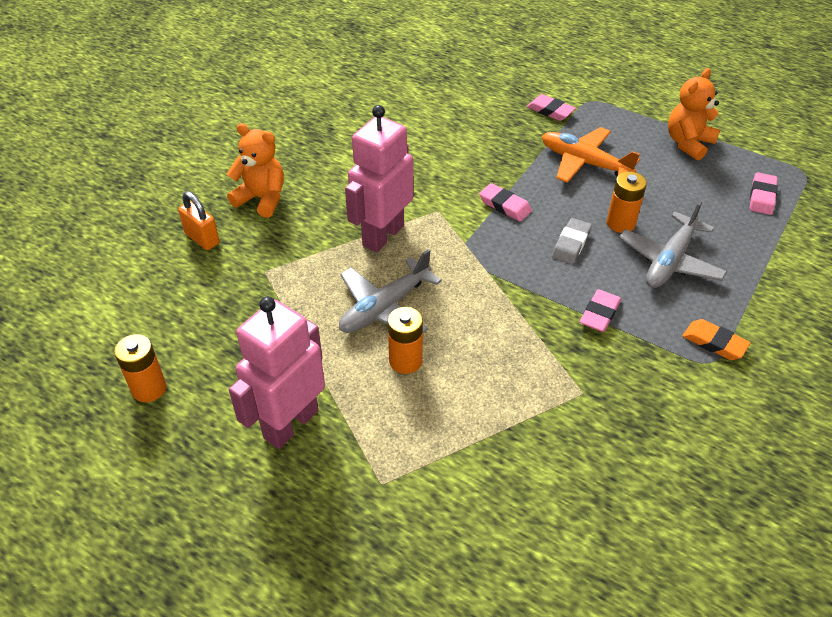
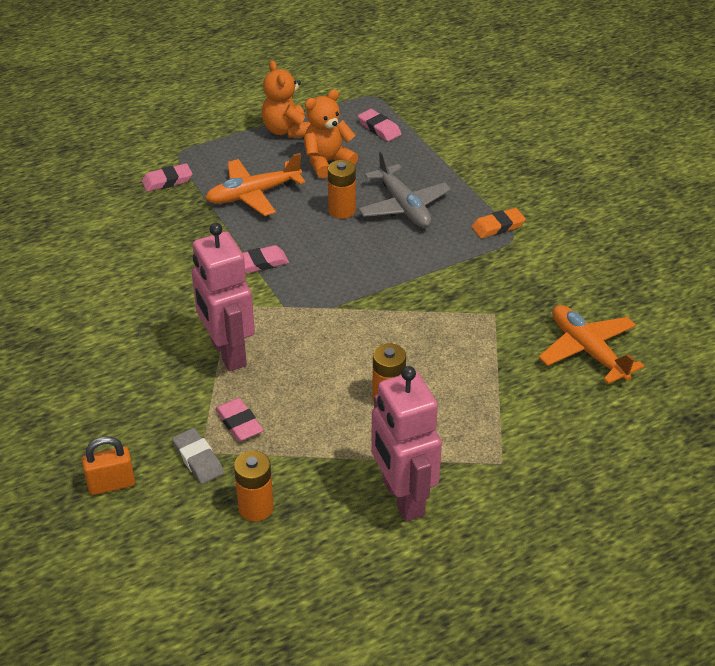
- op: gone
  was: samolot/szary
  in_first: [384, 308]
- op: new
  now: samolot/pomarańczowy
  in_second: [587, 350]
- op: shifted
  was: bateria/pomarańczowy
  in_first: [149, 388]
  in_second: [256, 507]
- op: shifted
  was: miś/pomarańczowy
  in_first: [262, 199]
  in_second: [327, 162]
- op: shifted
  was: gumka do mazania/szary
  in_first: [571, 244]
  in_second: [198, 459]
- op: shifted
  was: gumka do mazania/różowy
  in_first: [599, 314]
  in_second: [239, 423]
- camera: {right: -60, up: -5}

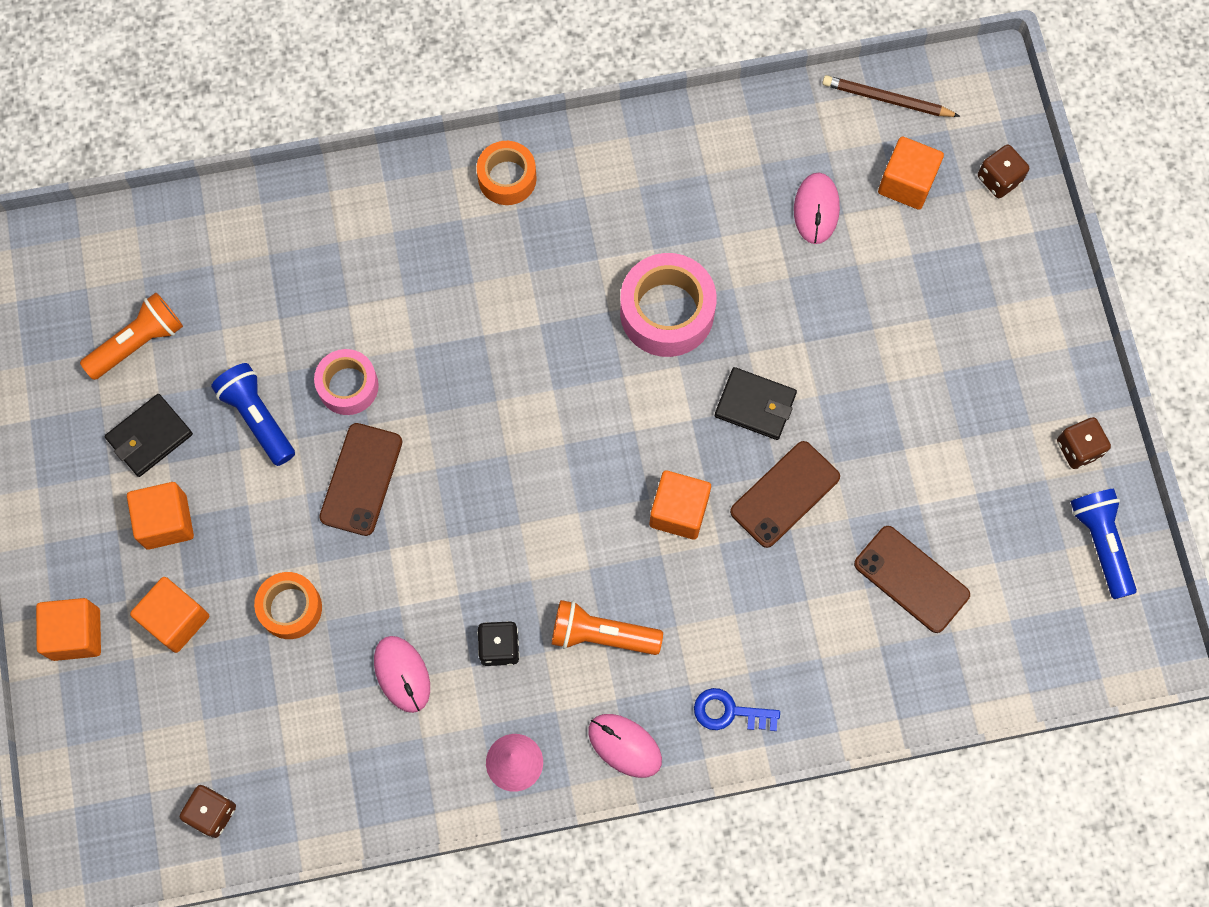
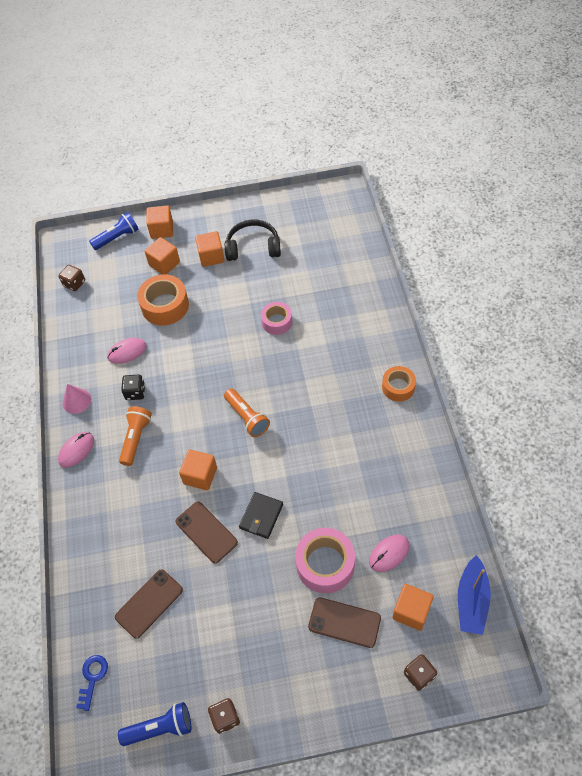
- op: shifted
  was: latarka/pomarańczowy
  in_first: [138, 343]
  in_second: [247, 417]
- op: shifted
  was: latarka/niebieski
  in_first: [258, 418]
  in_second: [117, 238]
- op: shifted
  was: telefon/brązowy
  in_first: [361, 479]
  in_second: [344, 622]
- op: shifted
  was: taśma klejąca/różowy
  in_first: [667, 312]
  in_second: [325, 564]
- op: shifted
  was: klucz/niebieski
  in_first: [729, 712]
  in_second: [92, 678]
- op: swapped
  was: portfel/czarny
  now: słuchawki/czarny
  in_first: [150, 437]
  in_second: [253, 247]
- op: swapped
  was: ołówek/brązowy
  now: łódka/niebieski
  in_first: [886, 99]
  in_second: [471, 600]
- op: rotated
  was: myszka/różowy
  in_first: [816, 209]
  in_second: [389, 554]
  clockwise: -45
- op: scaled
  was: taśma klejąca/pomarańczowy
  in_first: [290, 608]
  in_second: [165, 306]
  ratio: 1.58
- camera: {right: 95, up: -15}

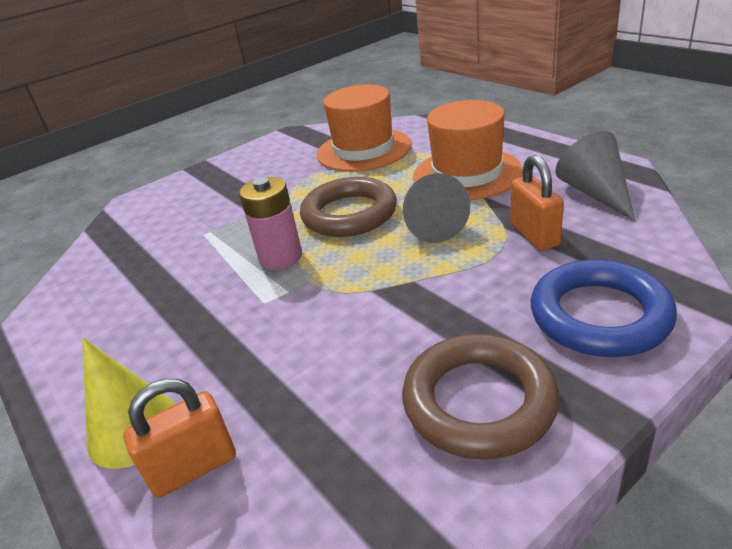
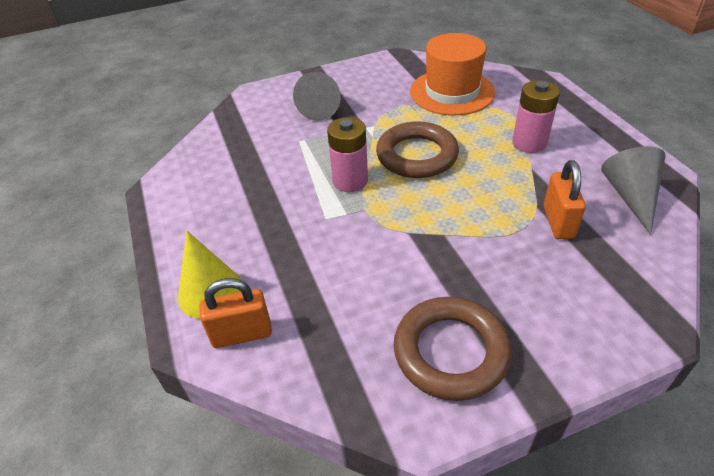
- op: gone
  was: pierścień/niebieski
  in_first: [599, 315]
- op: shifted
  was: stożek/szary
  in_first: [431, 224]
  in_second: [320, 106]
- op: swapped
  was: kapelusz/pomarańczowy
  now: bateria/różowy
  in_first: [467, 173]
  in_second: [529, 143]
- camera: {right: 15, up: 10}

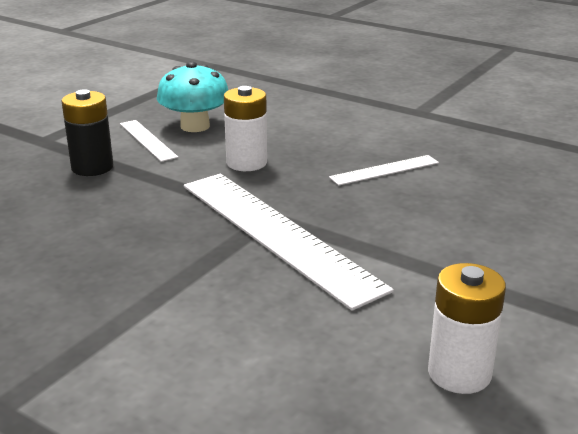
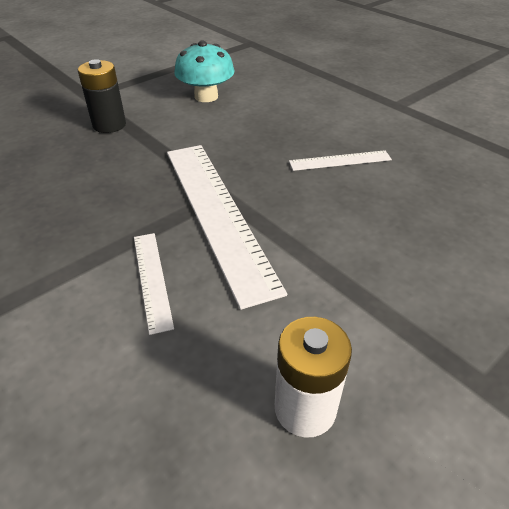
- op: gone
  was: bateria/biały
  in_first: [246, 163]
- op: shifted
  was: linijka/biały
  in_first: [147, 140]
  in_second: [152, 279]
- camera: {right: 15, up: 15}

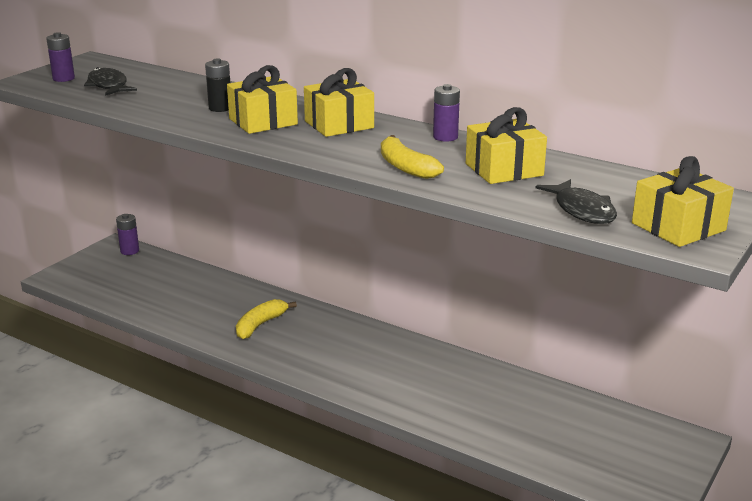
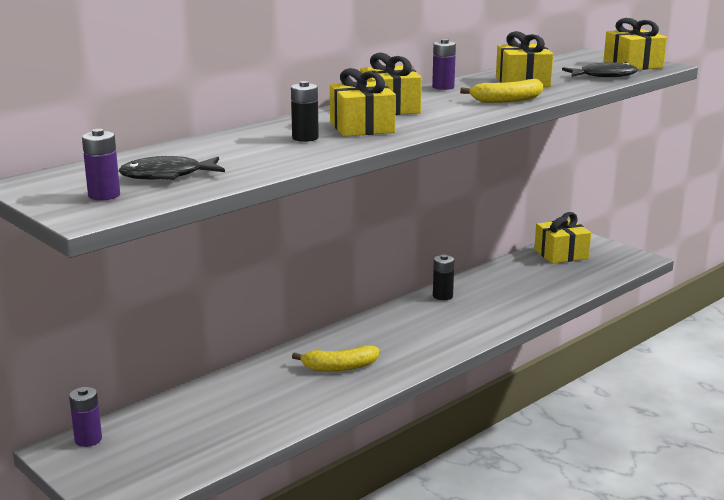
- op: new
  now: bateria/czarny
  in_second: [442, 296]
- op: new
  now: prezent/żółty
  in_second: [561, 254]
- op: rotated
  was: banan/żółty
  in_first: [260, 325]
  in_second: [340, 367]
  clockwise: -60
- camera: {right: -75, up: -5}

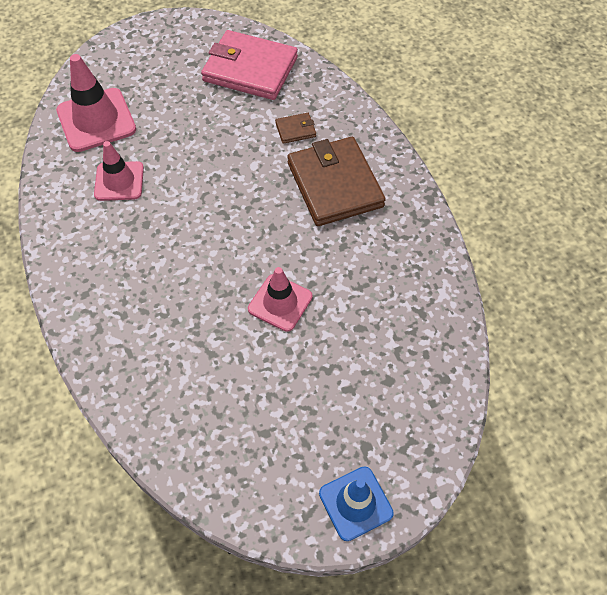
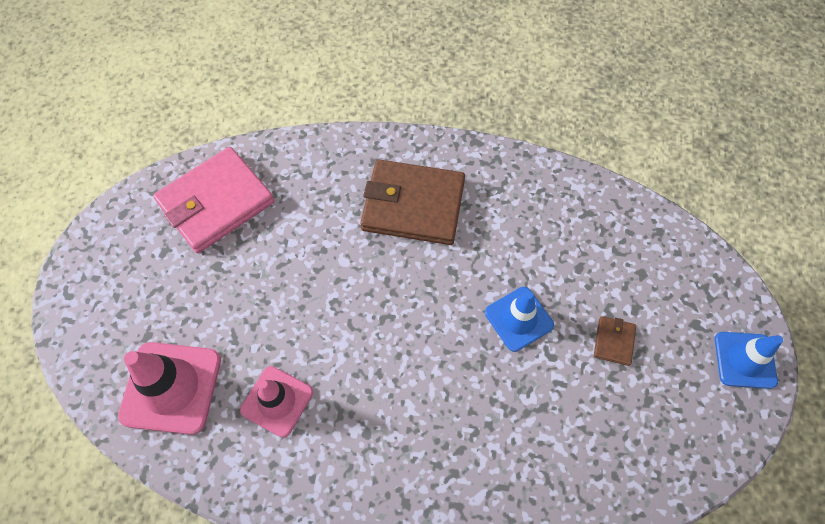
- op: shifted
  was: portfel/brązowy
  in_first: [295, 130]
  in_second: [613, 341]
- op: repainted
  was: pachołek/różowy
  now: pachołek/niebieski
  in_first: [280, 303]
  in_second: [519, 319]
- camera: {right: -60, up: 5}

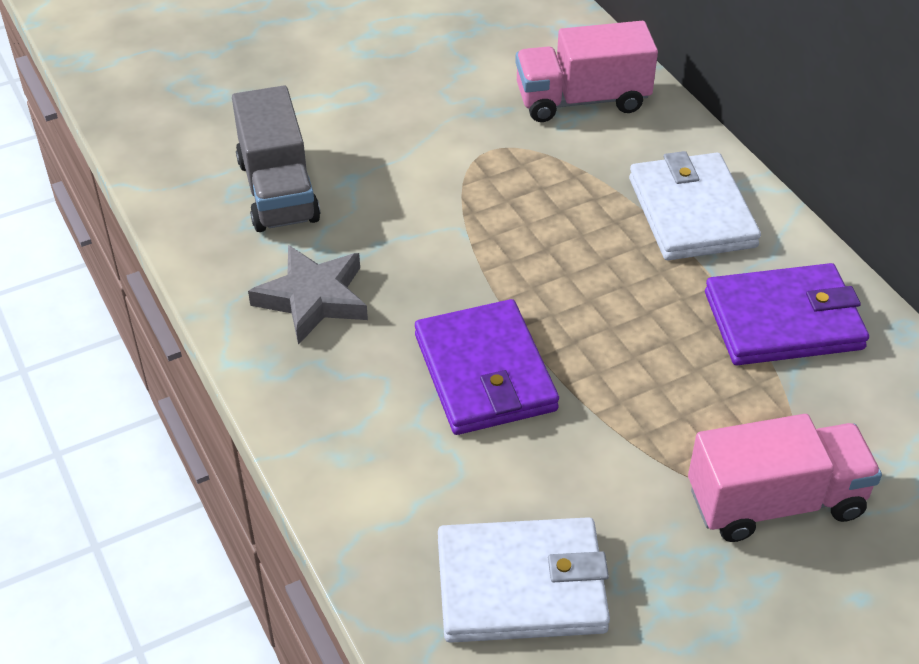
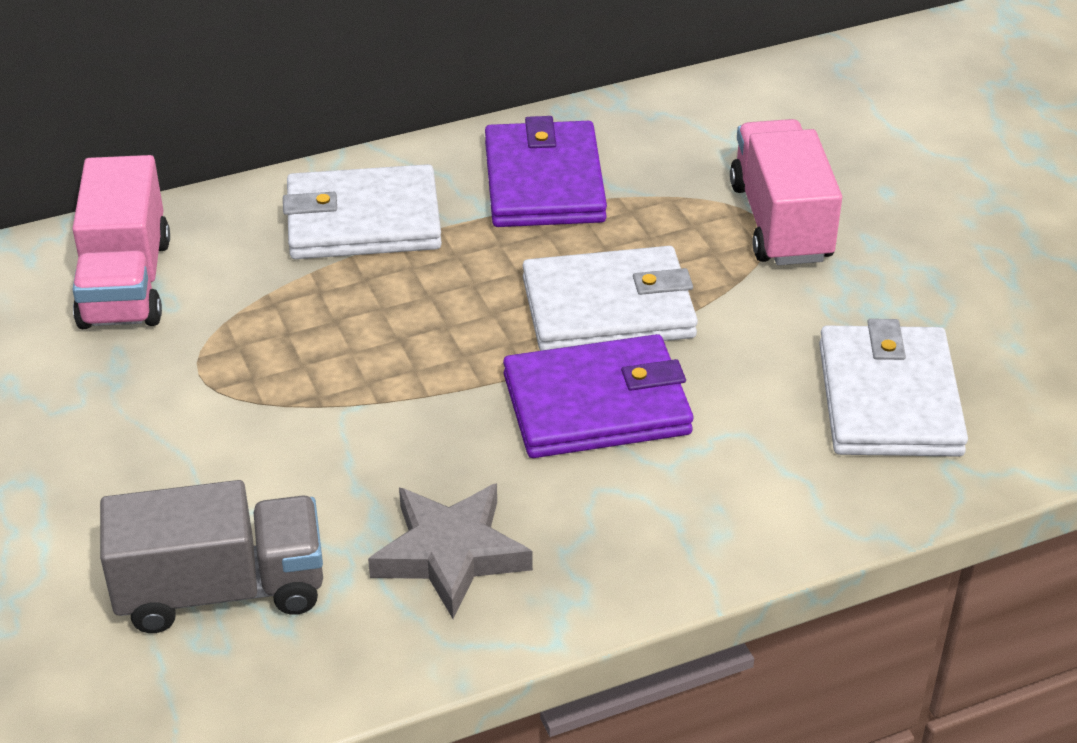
- op: new
  now: portfel/biały
  in_second: [609, 308]
- camera: {right: -85, up: -5}

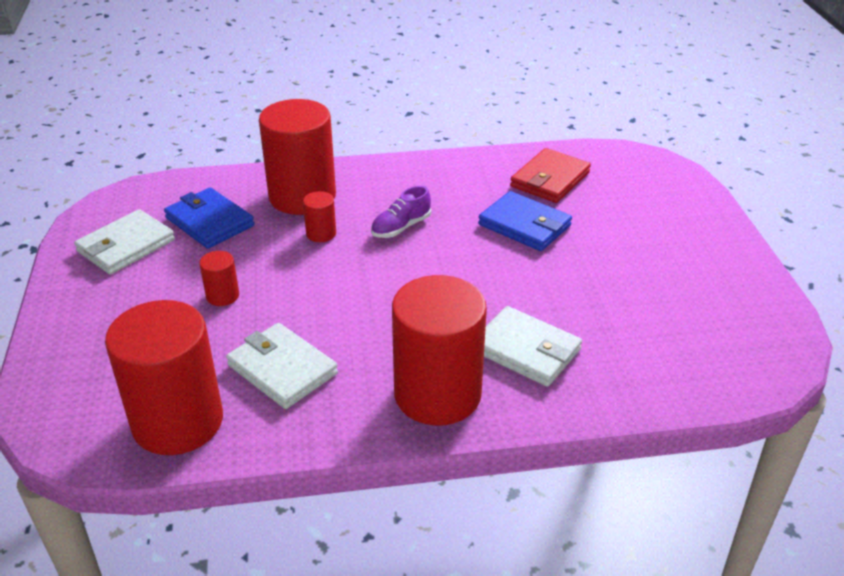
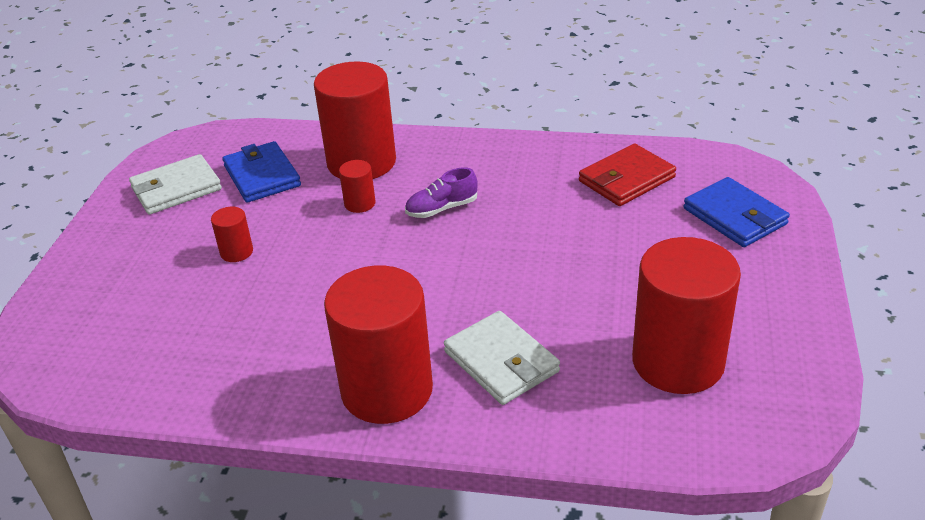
- op: gone
  was: portfel/biały
  in_first: [282, 369]
- op: shifted
  was: walec/czerwony
  in_first: [178, 422]
  in_second: [678, 362]
- op: shifted
  was: portfel/niebieski
  in_first: [524, 225]
  in_second: [734, 216]
- camera: {right: 20, up: 0}

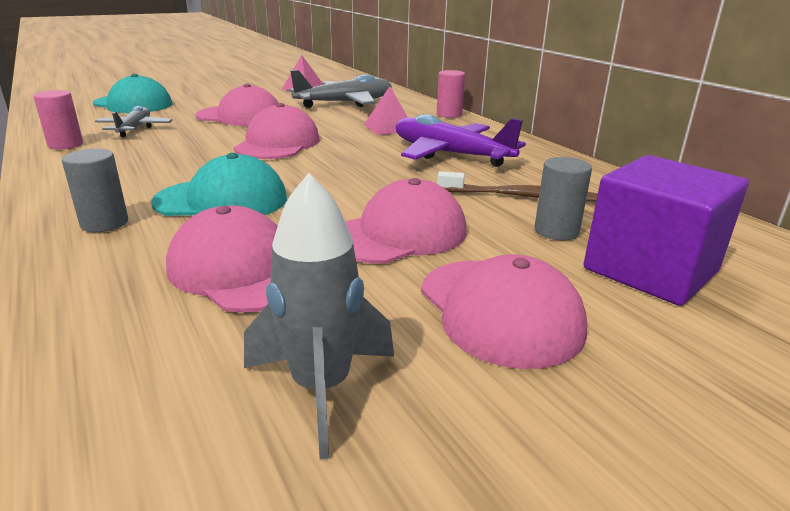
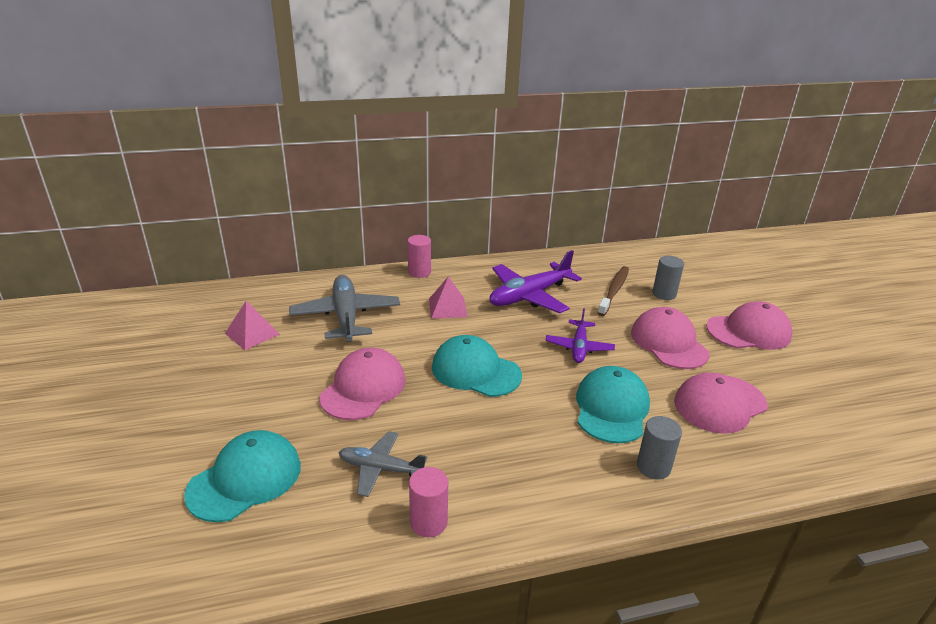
- op: gone
  was: rakieta/szary
  in_first: [321, 388]
- op: gone
  was: sześcian/fioletowy
  in_first: [650, 270]
- op: new
  now: samolot/fioletowy
  in_second: [579, 347]
- op: repainted
  was: czapka/różowy
  now: czapka/turkusowy
  in_first: [278, 144]
  in_second: [475, 371]
- camera: {right: -75, up: 5}

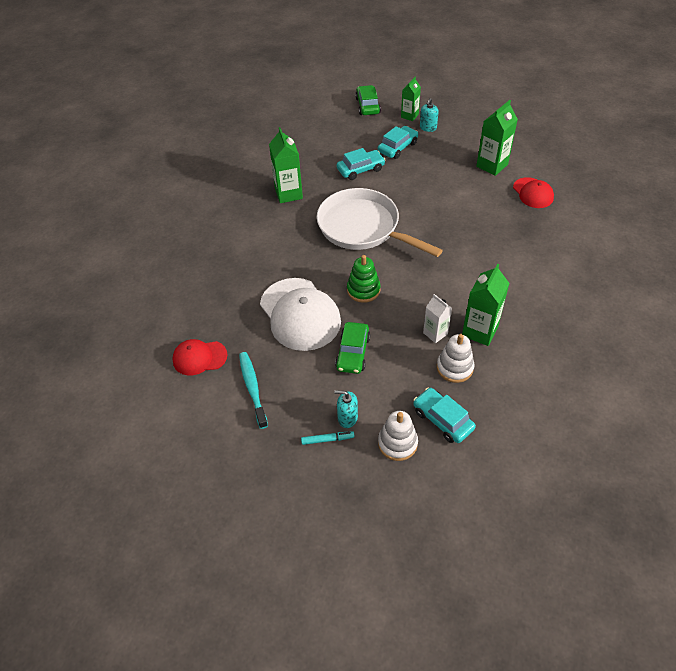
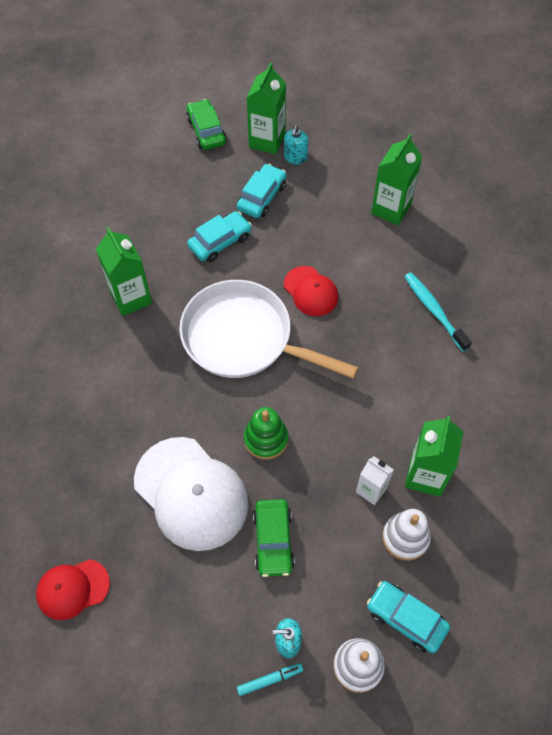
- op: shifted
  was: szczoteczka do zębów/turkusowy
  in_first: [252, 388]
  in_second: [434, 310]
- op: shifted
  was: czapka/czerwony
  in_first: [533, 193]
  in_second: [311, 291]
- op: scaled
  was: karton mleka/zielony
  in_first: [409, 116]
  in_second: [267, 140]
  ratio: 1.6
- camera: {right: -15, up: 10}

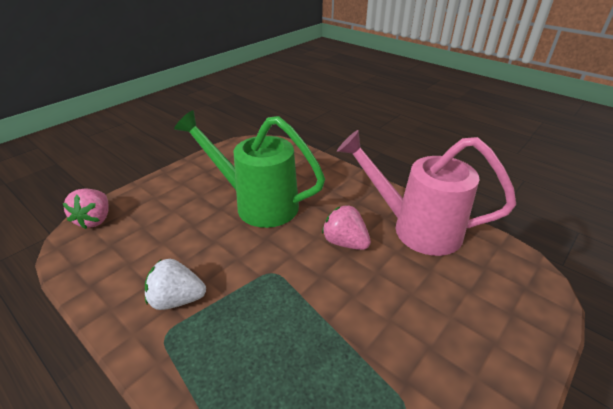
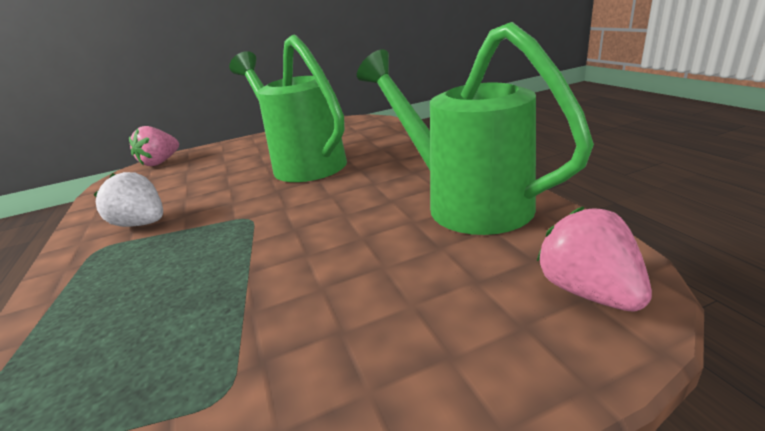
- op: shifted
  was: truskawka/różowy
  in_first: [345, 242]
  in_second: [588, 292]
- op: repainted
  was: konewka/różowy
  now: konewka/zielony
  in_first: [415, 228]
  in_second: [465, 202]
- camera: {right: 30, up: -10}

